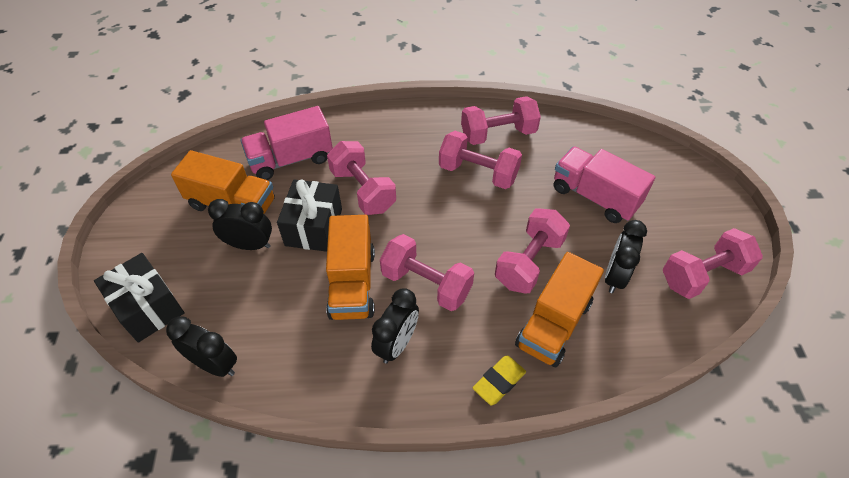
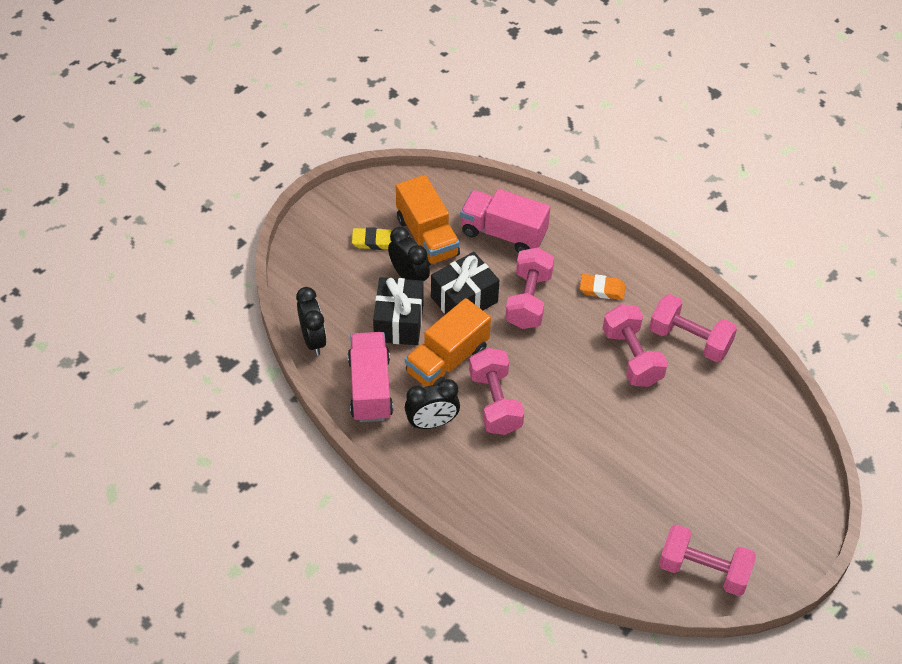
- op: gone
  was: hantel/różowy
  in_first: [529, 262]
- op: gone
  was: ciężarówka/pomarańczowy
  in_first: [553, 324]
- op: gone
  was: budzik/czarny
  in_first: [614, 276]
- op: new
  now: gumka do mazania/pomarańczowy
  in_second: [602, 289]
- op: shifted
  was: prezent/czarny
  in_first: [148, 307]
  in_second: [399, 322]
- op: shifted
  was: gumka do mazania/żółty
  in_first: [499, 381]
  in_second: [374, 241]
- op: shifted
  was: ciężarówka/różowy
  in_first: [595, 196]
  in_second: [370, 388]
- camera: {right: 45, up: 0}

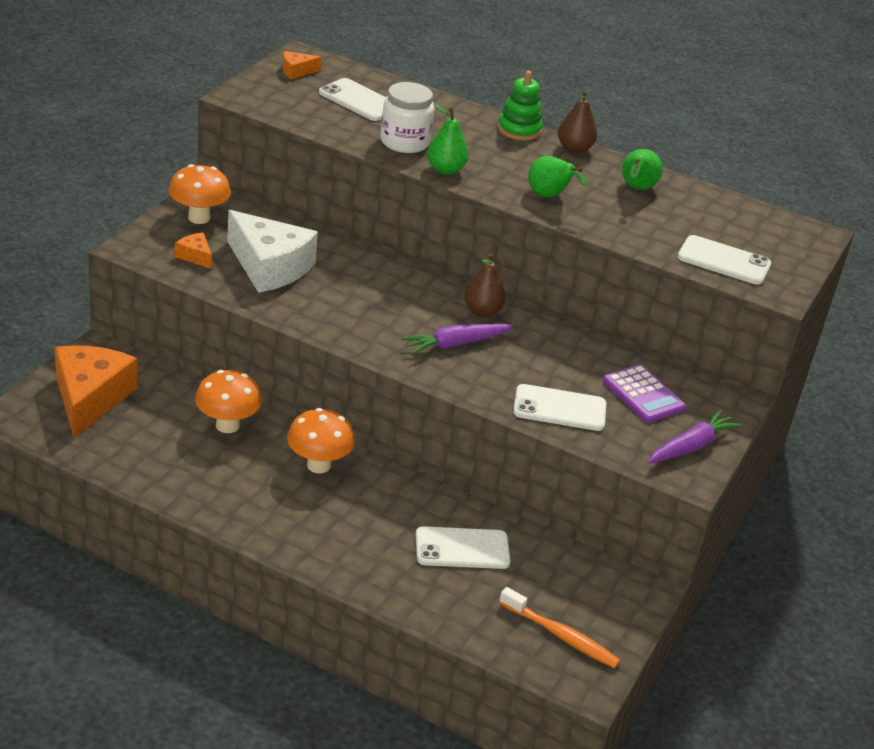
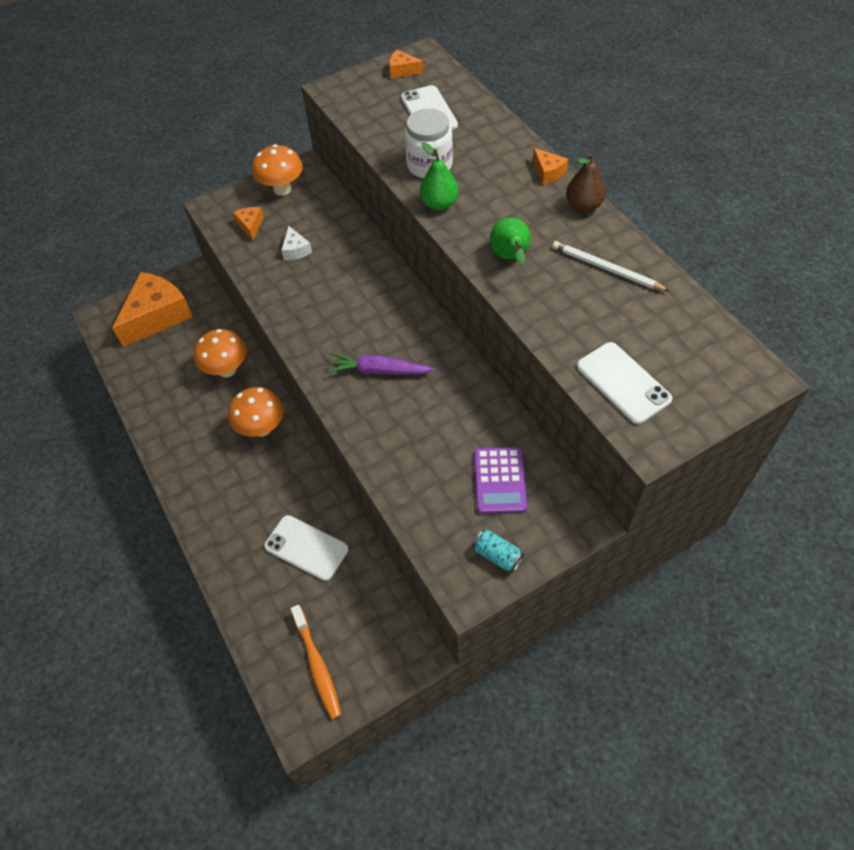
- op: gone
  was: gruszka/brązowy
  in_first: [482, 311]
- op: gone
  was: telefon/biały
  in_first: [559, 408]
- op: swapped
  was: zabawka nakładanka/zielony
  now: ser/pomarańczowy
  in_first: [519, 130]
  in_second: [548, 172]
- op: swapped
  was: gruszka/zielony
  now: ołówek/biały
  in_first: [636, 189]
  in_second: [606, 269]
- op: swapped
  was: marchewka/fioletowy
  now: puszka/turkusowy
  in_first: [691, 446]
  in_second: [497, 555]
- op: scaled
  was: ser/biały
  in_first: [269, 267]
  in_second: [296, 250]
  ratio: 0.44
- camera: {right: 40, up: 20}

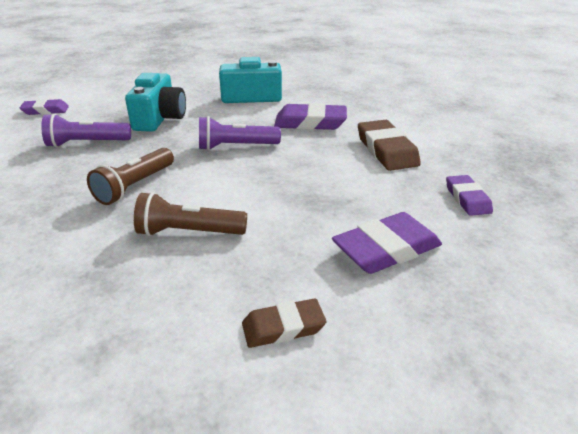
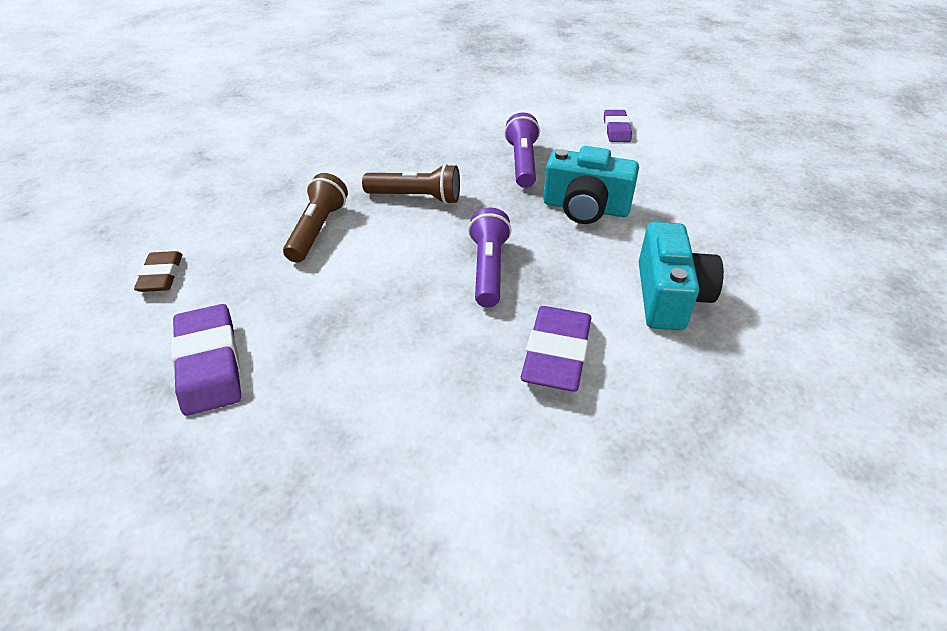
- op: gone
  was: gumka do mazania/brązowy
  in_first: [386, 150]
- op: gone
  was: gumka do mazania/fioletowy
  in_first: [467, 199]
- op: rotated
  was: latarka/brązowy
  in_first: [135, 186]
  in_second: [416, 197]
  clockwise: 150
- camera: {right: 100, up: 10}

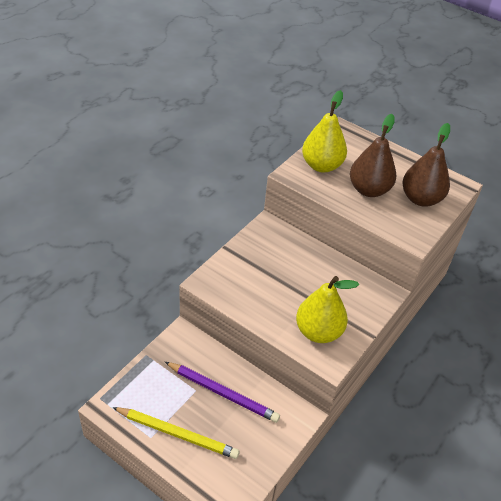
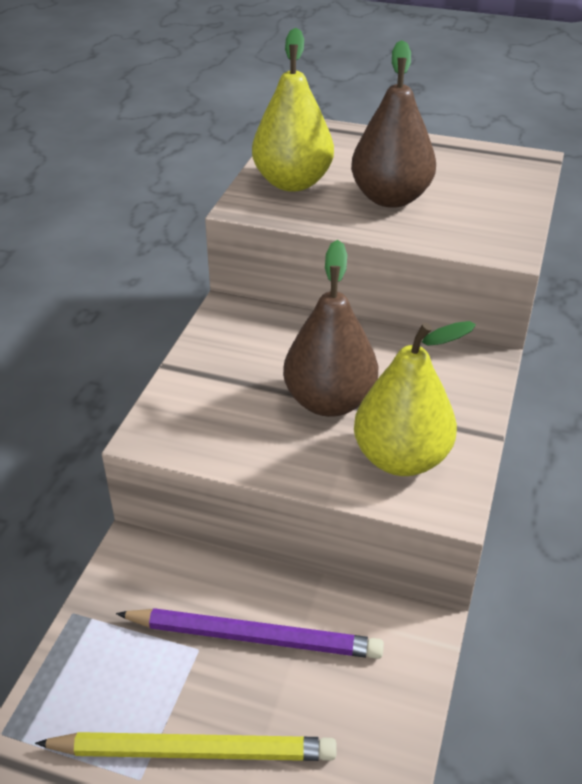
- op: shifted
  was: gruszka/brązowy
  in_first: [420, 199]
  in_second: [329, 401]
- camera: {right: -15, up: -5}

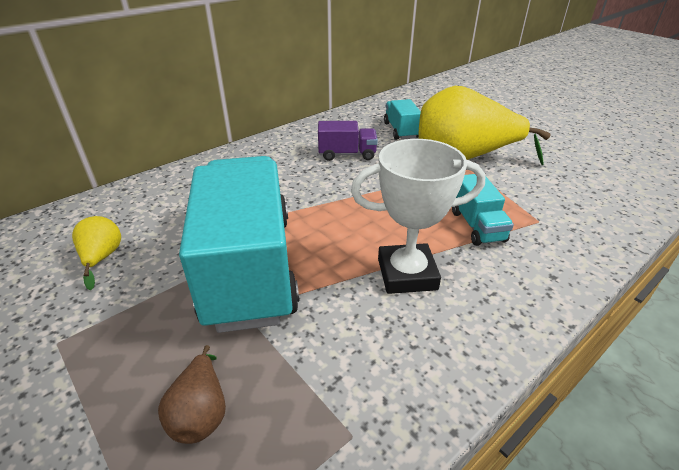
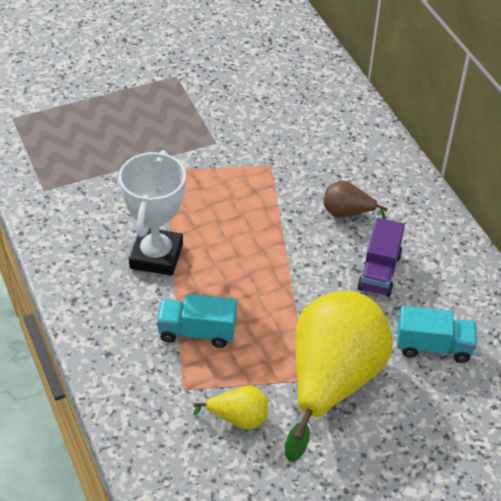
- op: gone
  was: ciężarówka/turkusowy
  in_first: [249, 268]
- op: shifted
  was: gruszka/żółty
  in_first: [102, 258]
  in_second: [238, 418]
- op: shifted
  was: gruszka/brązowy
  in_first: [201, 413]
  in_second: [347, 213]
- camera: {right: 105, up: 10}

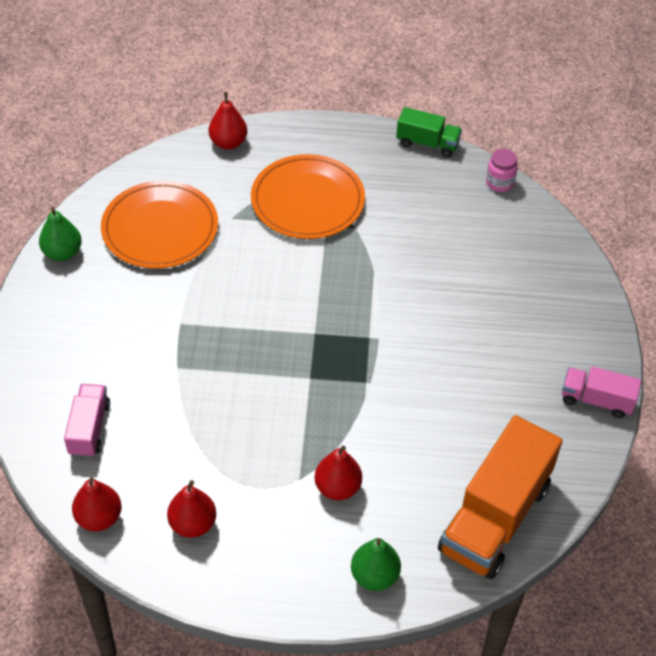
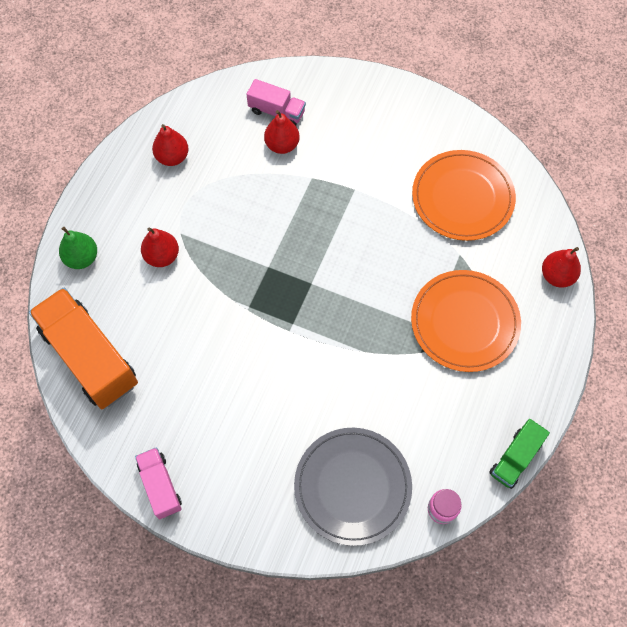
- op: gone
  was: gruszka/zielony
  in_first: [62, 253]
- op: new
  now: talerz/szary
  in_second: [352, 486]
- op: shifted
  was: gruszka/czerwony
  in_first: [99, 518]
  in_second: [282, 145]
- op: rotated
  was: ciężarówka/różowy
  in_first: [596, 400]
  in_second: [160, 486]
  clockwise: -60
- camera: {right: 110, up: 15}

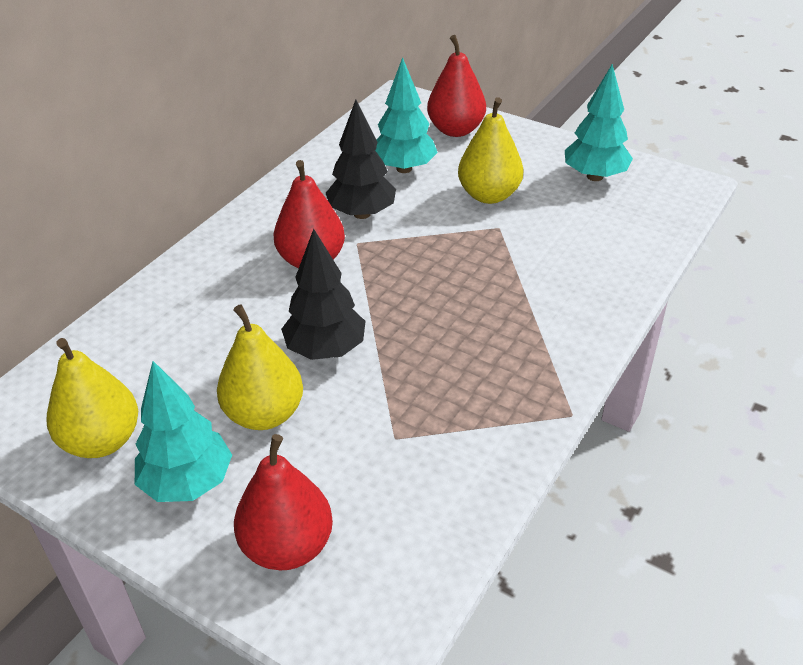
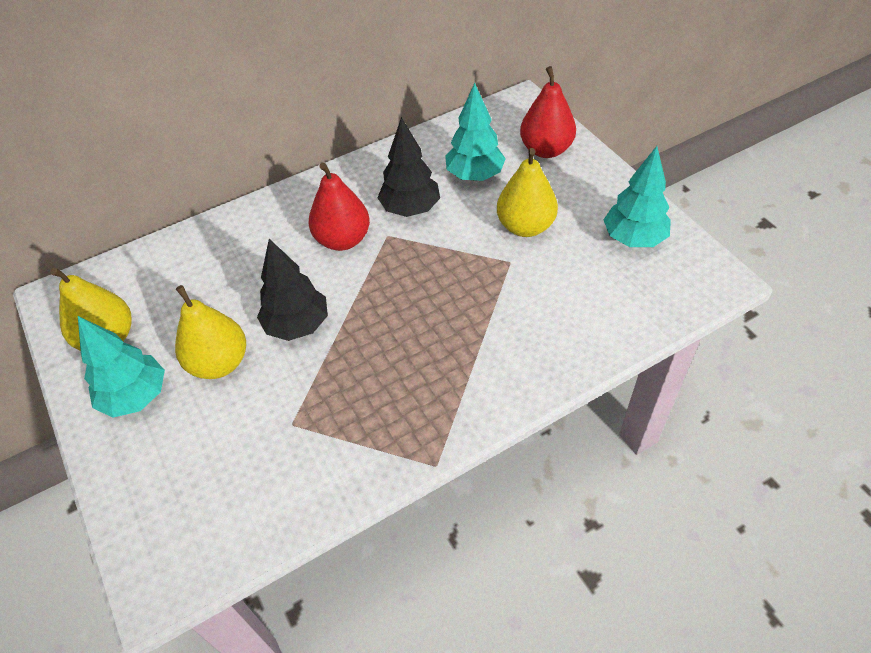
- op: gone
  was: gruszka/czerwony
  in_first: [287, 546]
- camera: {right: 30, up: 10}

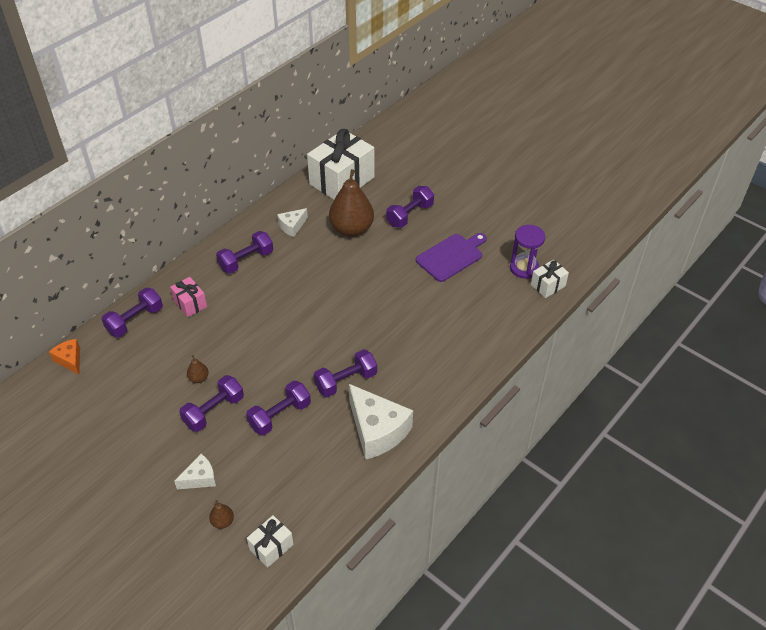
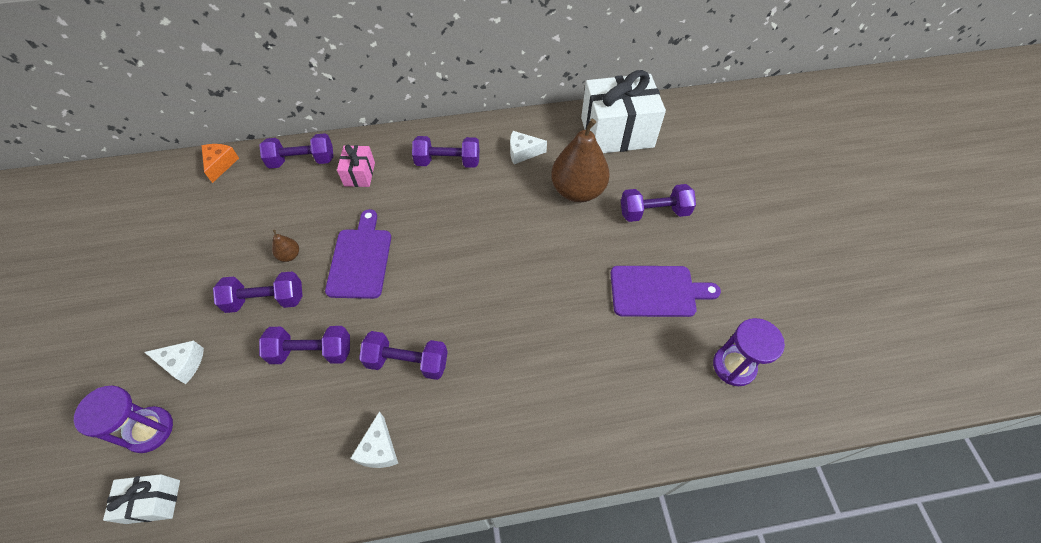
- op: gone
  was: prezent/biały
  in_first: [548, 285]
- op: new
  now: deska do krojenia/fioletowy
  in_second: [360, 259]
- op: swapped
  was: gruszka/brązowy
  now: klepsydra/fioletowy
  in_first: [223, 521]
  in_second: [150, 430]
- op: scaled
  was: ser/biały
  in_first: [377, 430]
  in_second: [379, 449]
  ratio: 0.52
- camera: {right: 40, up: 10}

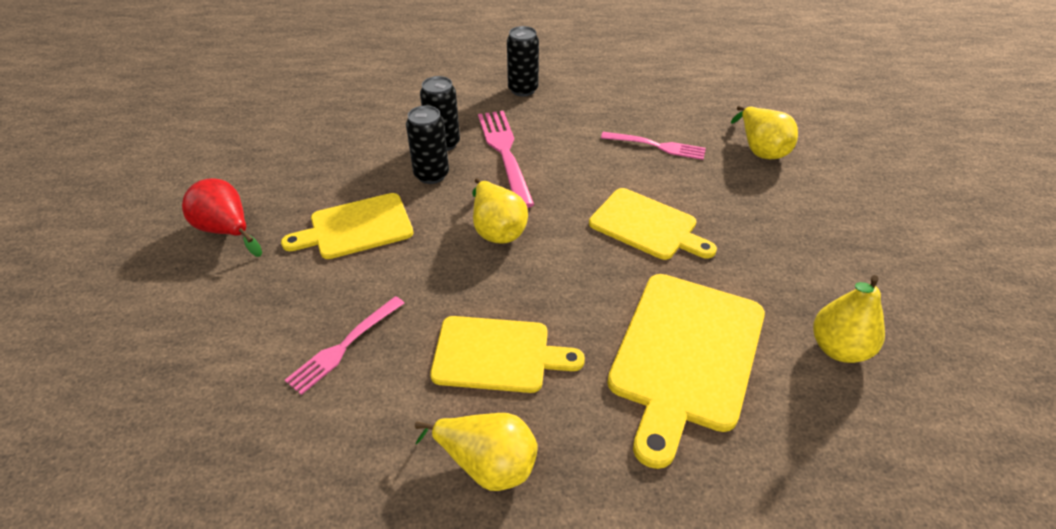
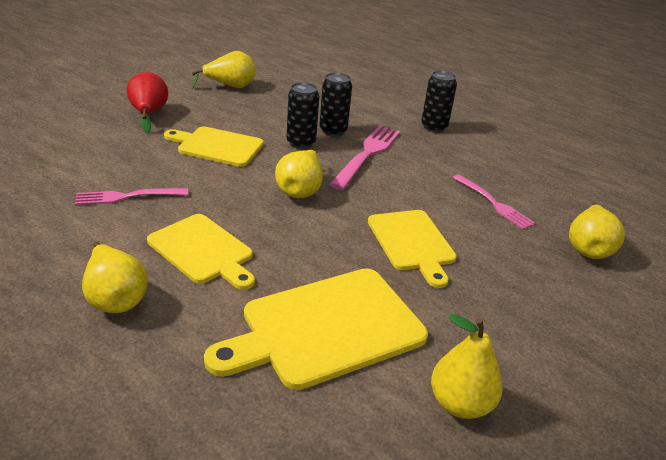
- op: new
  now: gruszka/żółty
  in_second: [230, 86]
- camera: {right: 35, up: -10}

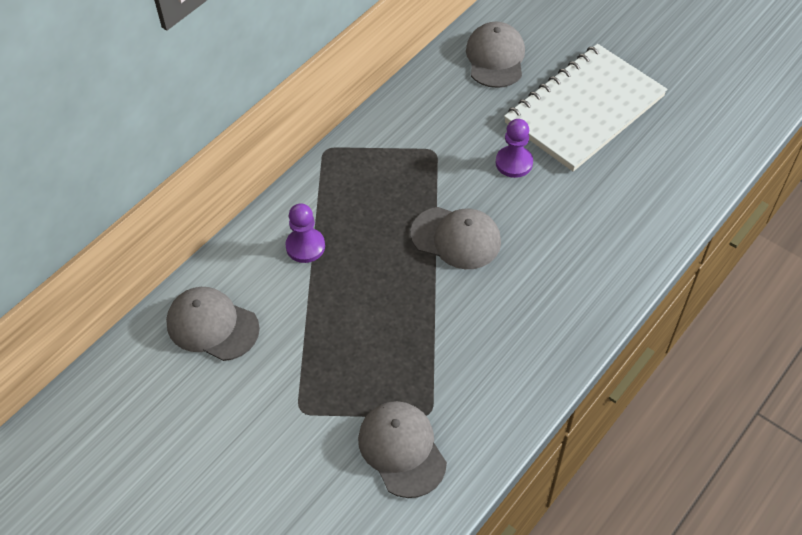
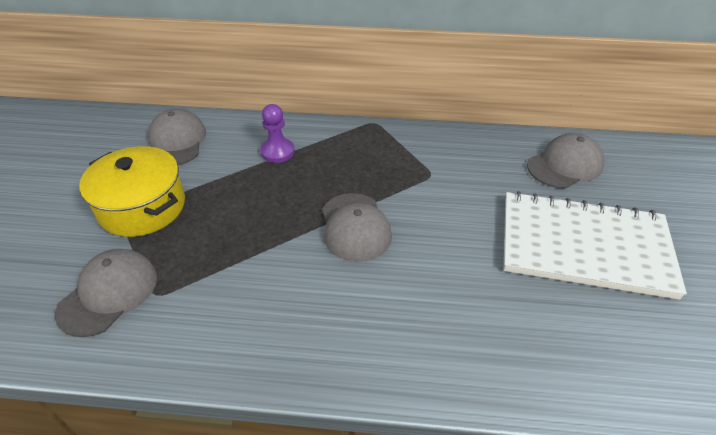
- op: gone
  was: pionek/fioletowy
  in_first: [514, 163]
- op: new
  now: garnek/żółty
  in_second: [142, 207]
- camera: {right: 55, up: -10}

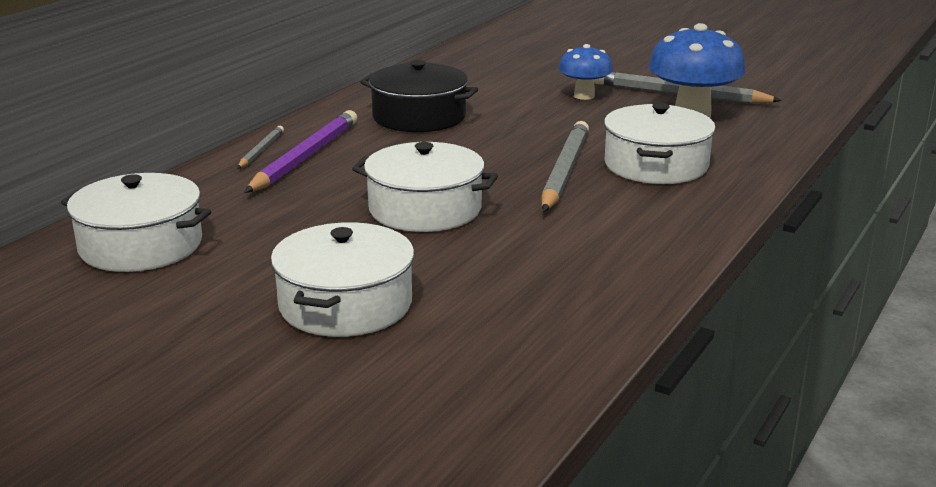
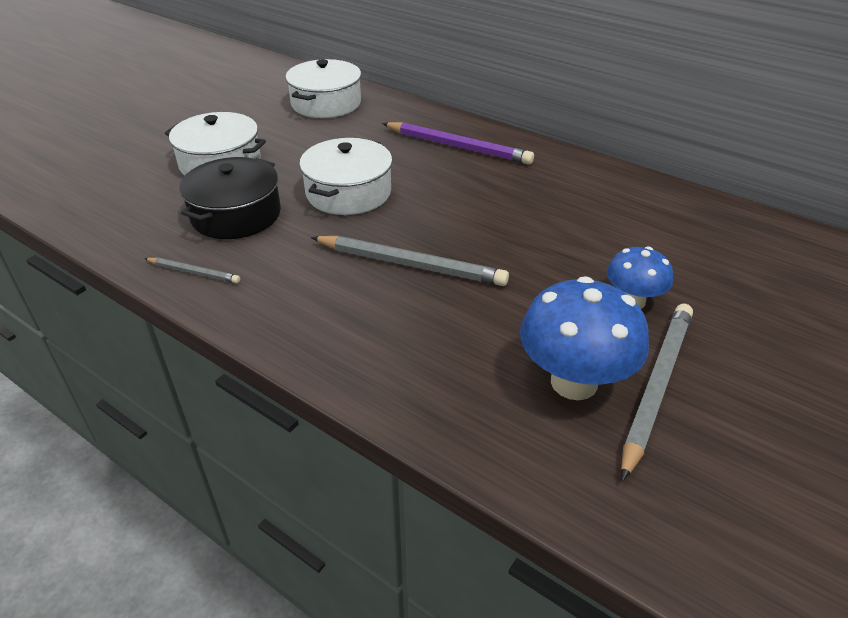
- op: gone
  was: garnek/biały
  in_first: [656, 165]
- op: shifted
  was: ołówek/szary
  in_first: [261, 150]
  in_second: [194, 273]
- op: shifted
  was: garnek/czarny
  in_first: [419, 117]
  in_second: [236, 214]
- camera: {right: 95, up: 15}

